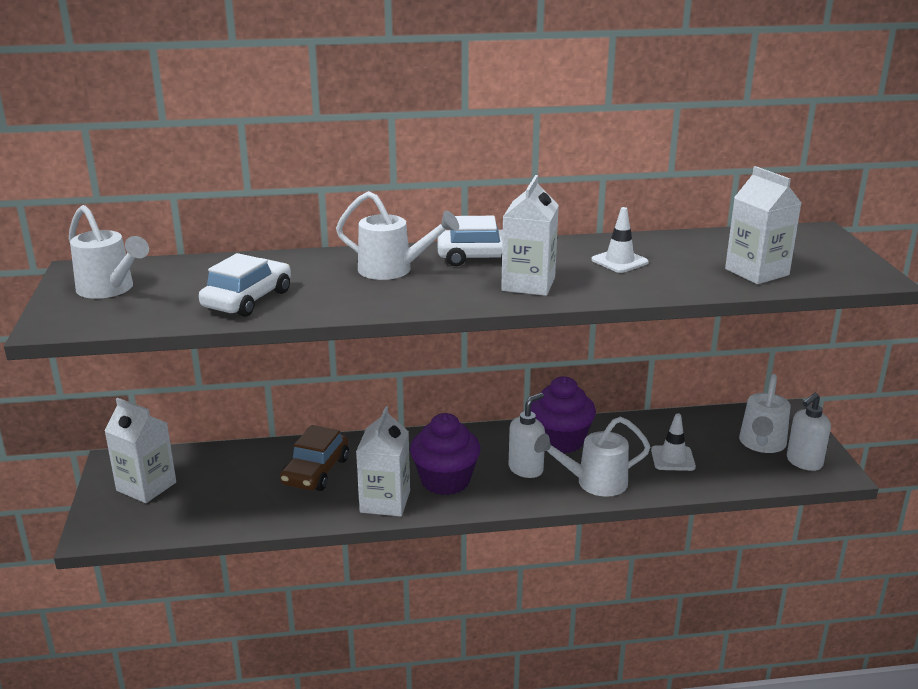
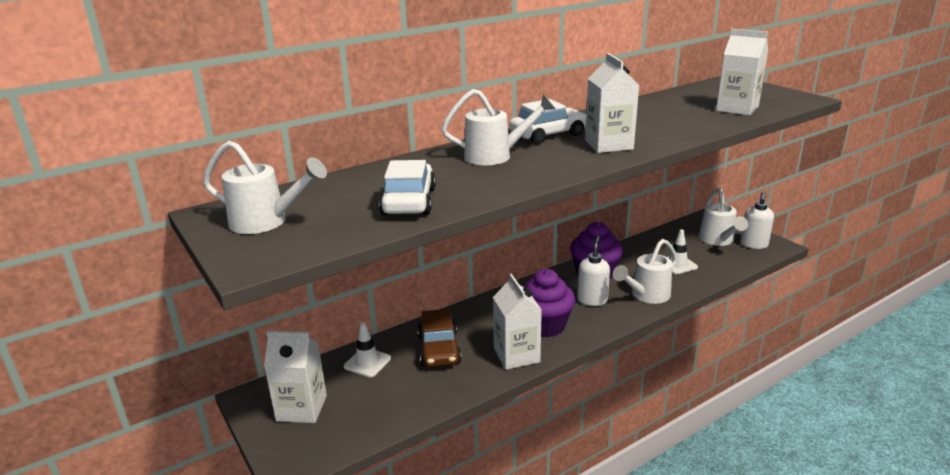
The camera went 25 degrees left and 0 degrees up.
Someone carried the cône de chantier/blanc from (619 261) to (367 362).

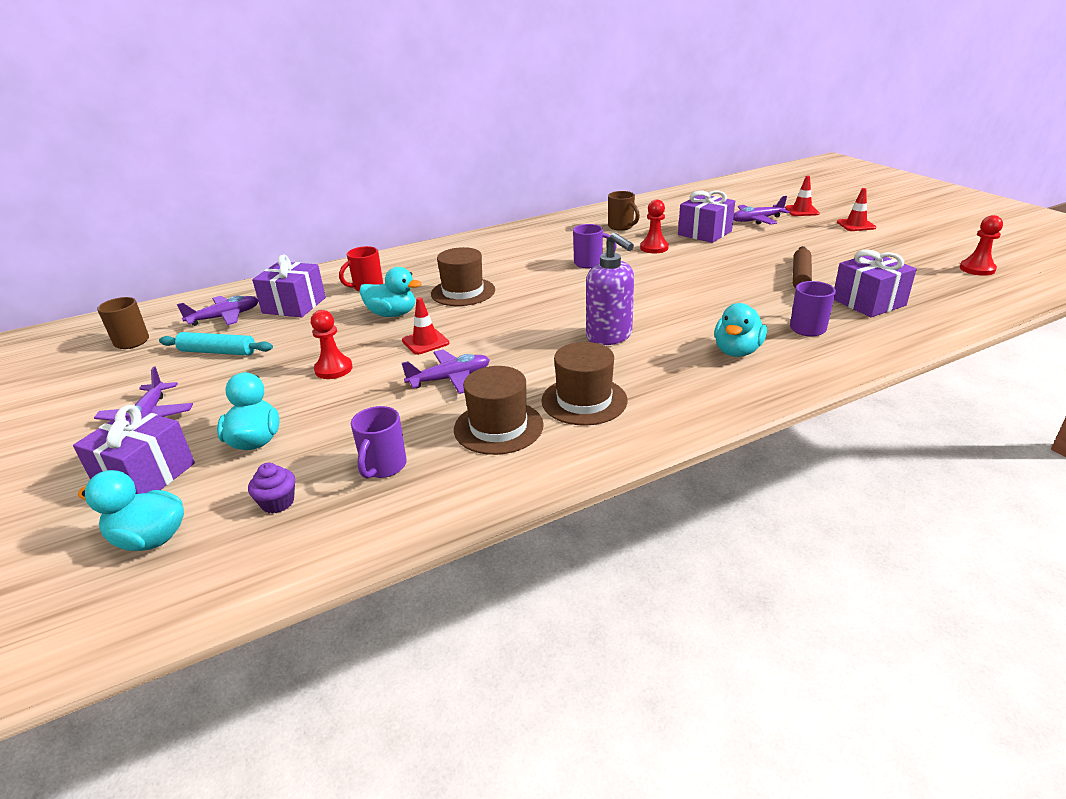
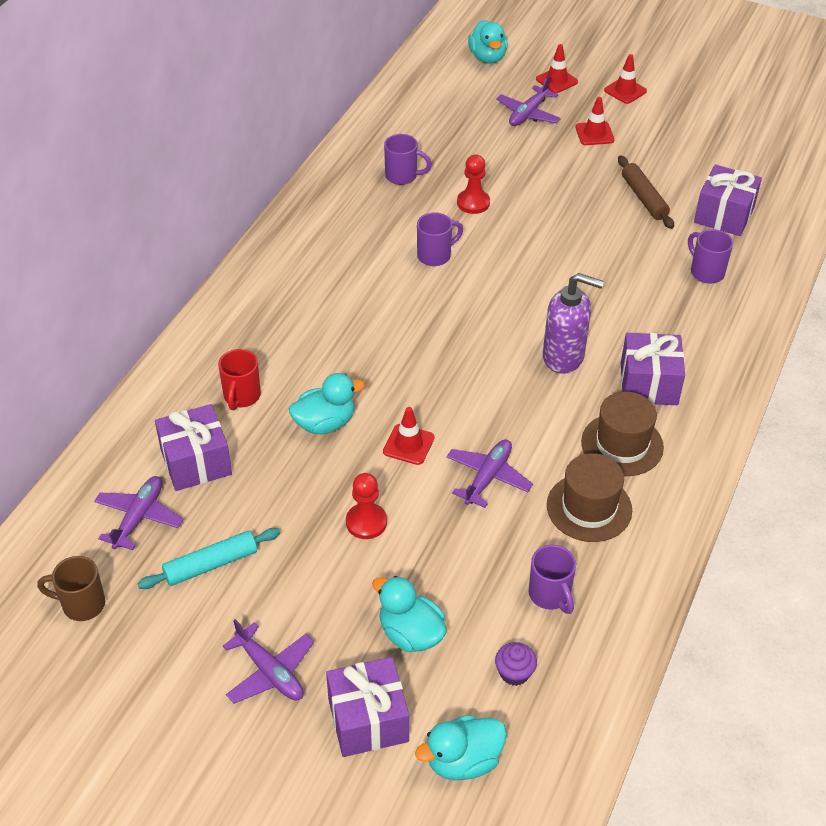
The camera went 40 degrees left and 15 degrees up.
Someone repainted the tasse/marron at (621 227), which became the tasse/violet at (402 176).
Someone carried the canard/turquoise from (737 351) to (487 57).
Someone put down the cône de chantier/rouge at (594 134).
Someone carried the cadeau/violet from (704 233) to (649 384).
Someone took away the chapeau/marron at (463 292).
Someone took away the pion/rouge at (977 269).

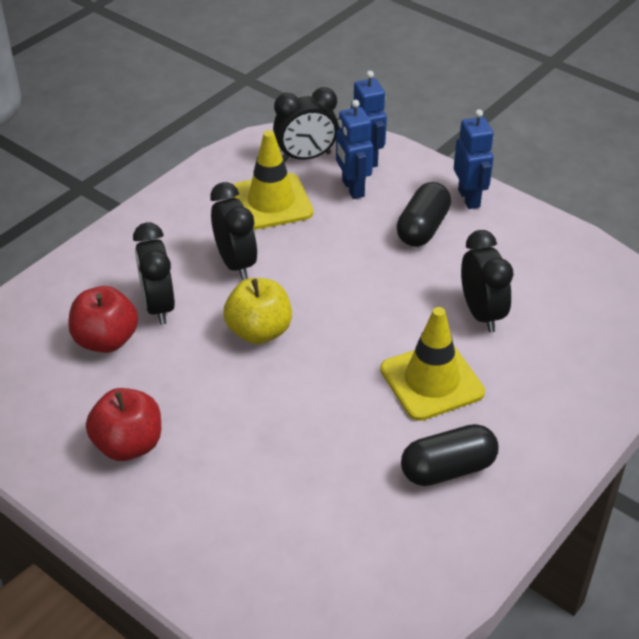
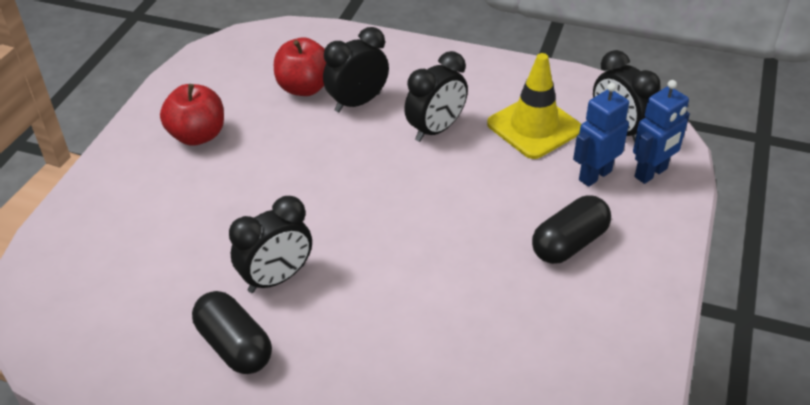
The camera went 70 degrees right and 0 degrees up.
Someone carried the réveil/noir from (481 314) to (277 278).
Someone rotated the gélule/noir at (423 228) by 45 degrees counterclockwise.
Someone took away the pomme/jaune at (259 331).
Someone took away the cône de chantier/jaune at (431 381).
Someone took away the robot/bleu at (469 198).

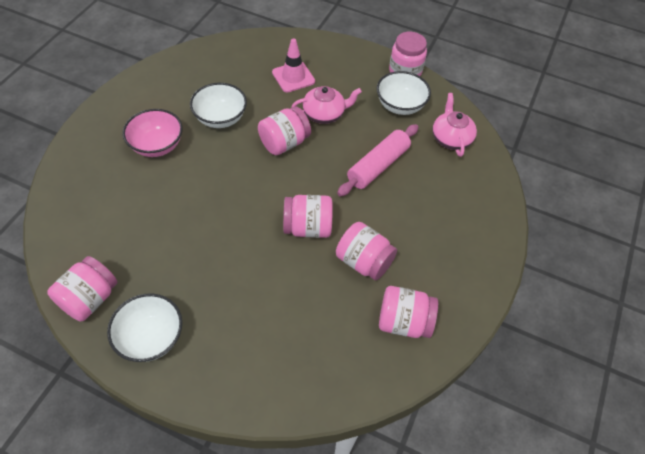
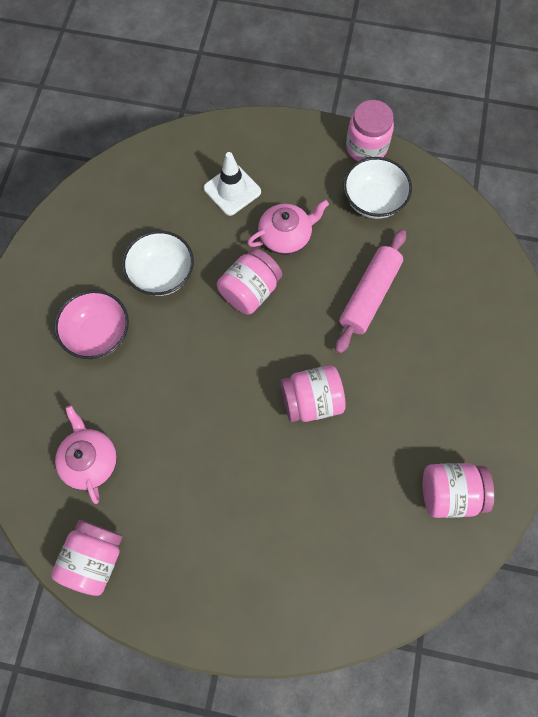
The camera went 10 degrees left and 15 degrees up.
Someone carried the théière/rose from (451 138) to (90 460).
Someone repainted the cône de chantier/rose at (293 77), which became the cône de chantier/blanc at (232 190).
Someone took away the bol/blanc at (151 337).
Someone took away the bocal/rose at (363 261).

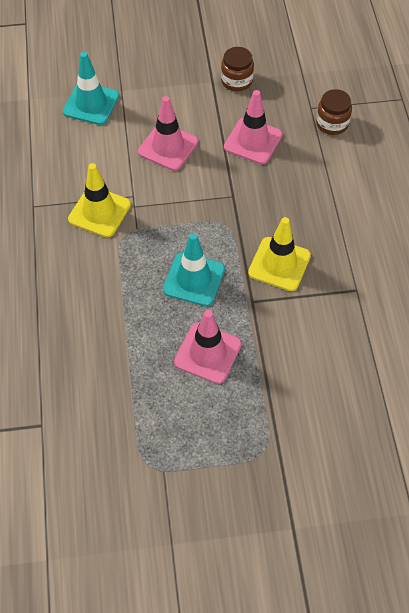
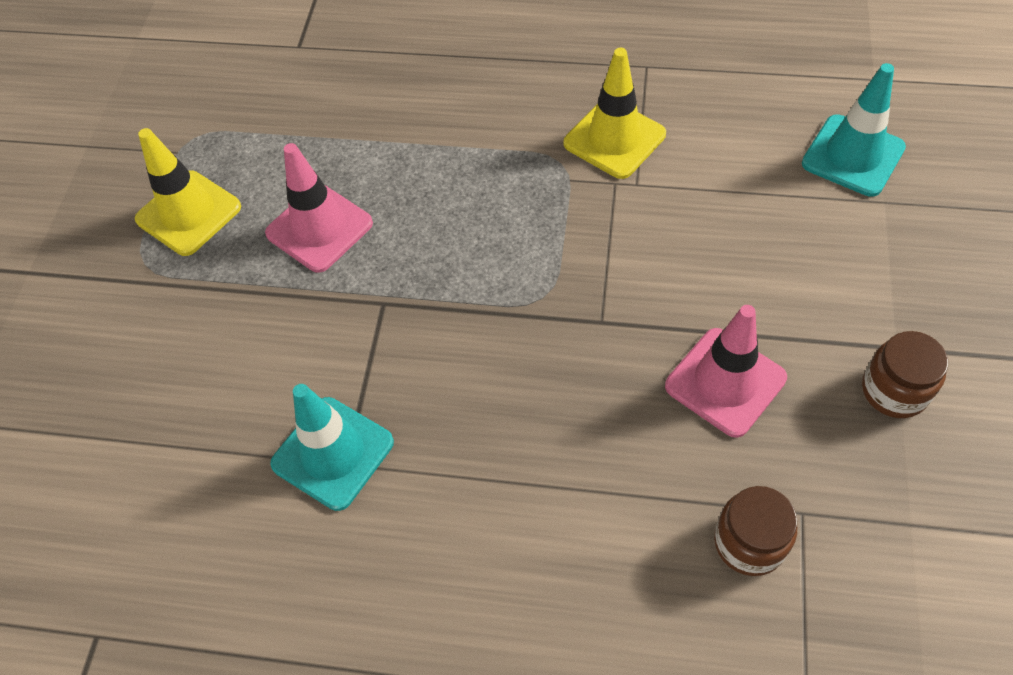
The camera went 110 degrees right and 0 degrees up.
Someone carried the cône de chantier/jaune from (279 264) to (188 213).
Someone carried the cône de chantier/turquoise from (194 279) to (333 453).
Someone took away the cône de chantier/rose at (168 147).

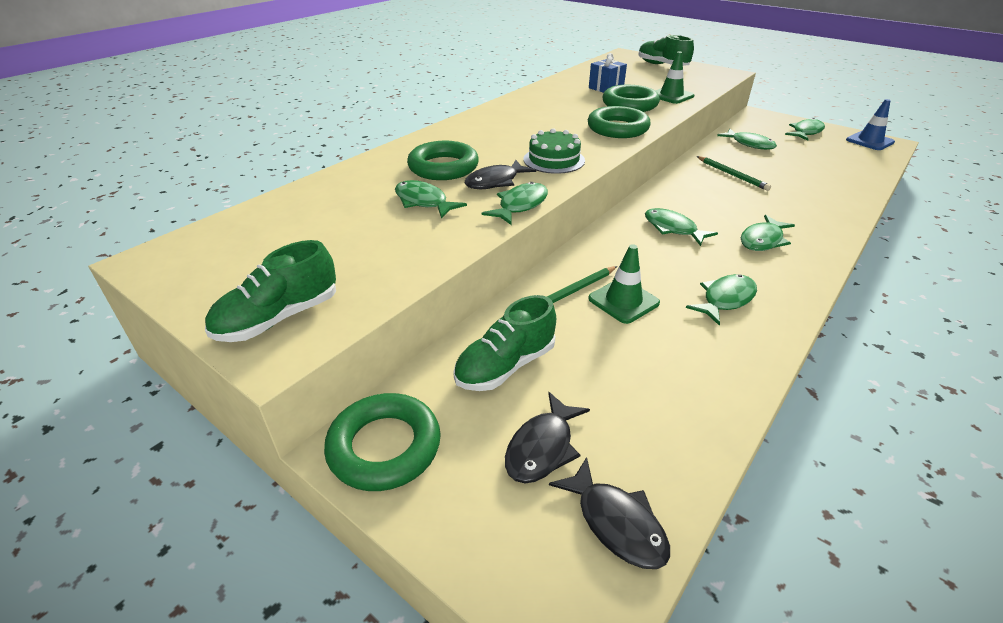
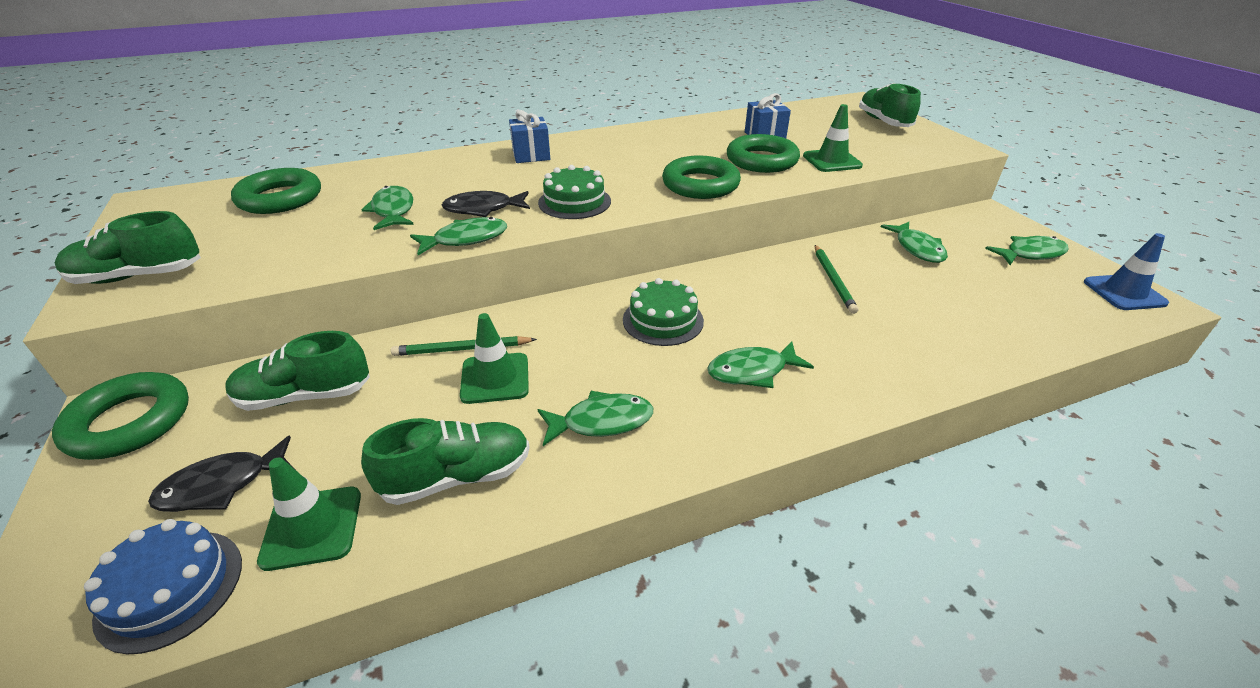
The camera went 30 degrees right and 0 degrees up.
Someone swapped the poisson/noir at (616 522) for the gâteau/bleu at (170 589).
Someone carried the anneau/vert from (443 167) to (280 198).
Someone put down the cône de chantier/vert at (312 527).
Someone put down the chaussure/vert at (457 477).
Someone put down the cadeau/bleu at (531 155).
Someone swapped the poisson/vert at (672 229) for the gâteau/vert at (663 320).

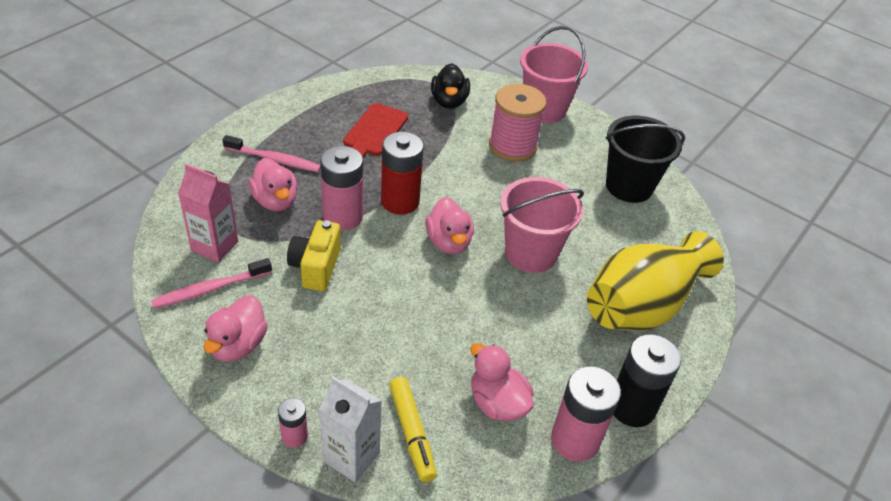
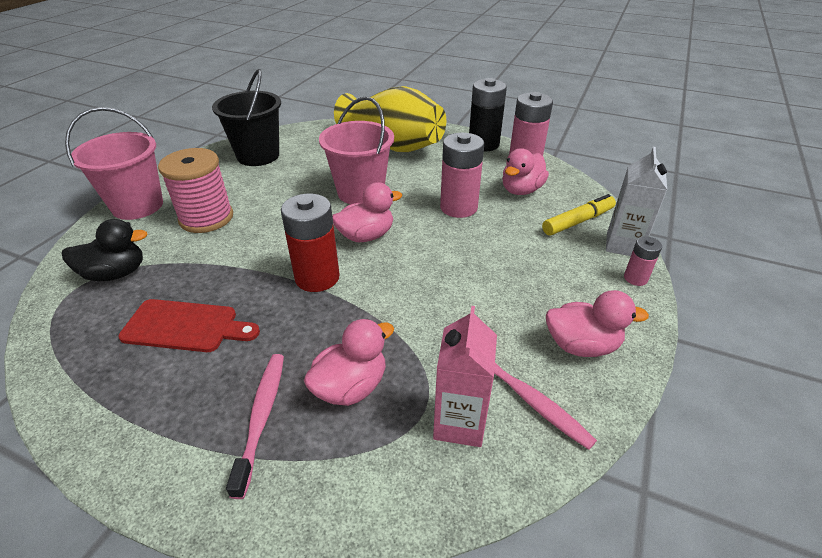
The camera went 100 degrees left and 5 degrees down.
Someone carried the pile/rose from (343 217) to (458 207).
Someone took away the appareil photo/jaune at (316 267).

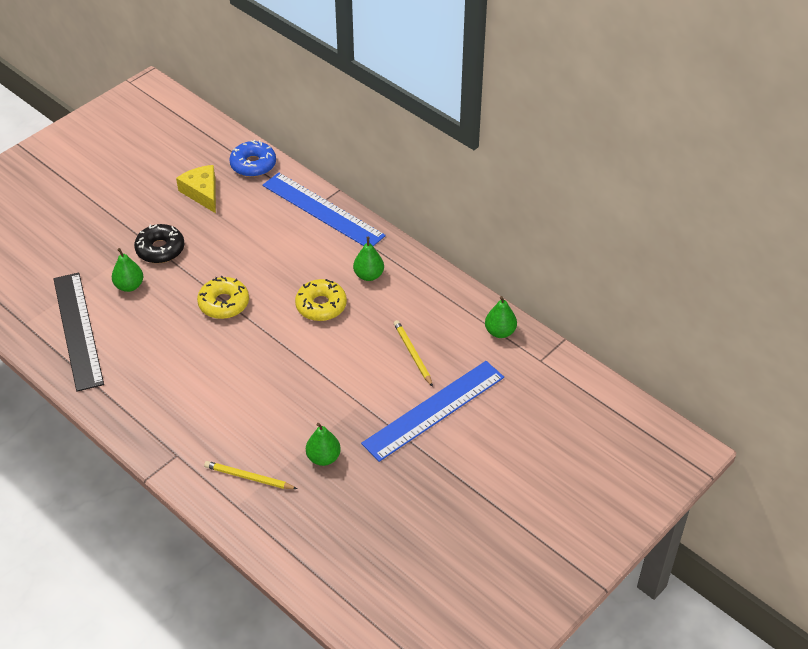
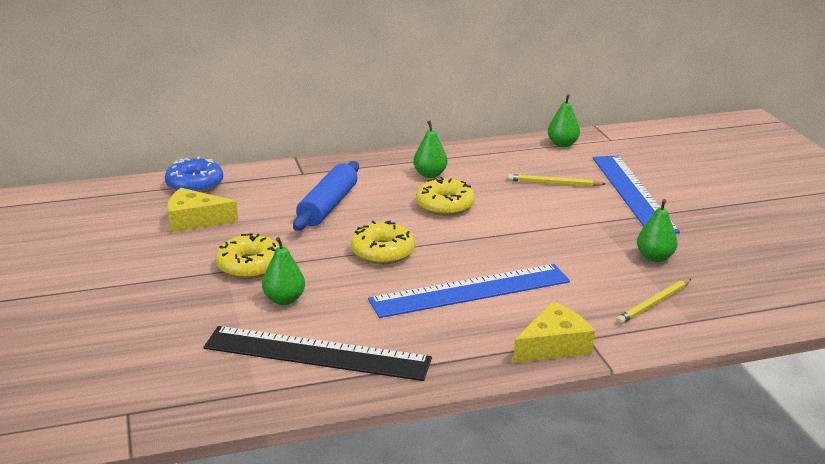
The camera went 60 degrees left and 20 degrees down.
Someone repainted the beignet/noir at (160 249), which became the beignet/jaune at (249 266).
Someone put down the rouleau à pâtisserie/bleu at (328 206).
Someone carried the règle/bleu from (322 210) to (470 291).
Someone put down the fromage/jaune at (553 345).

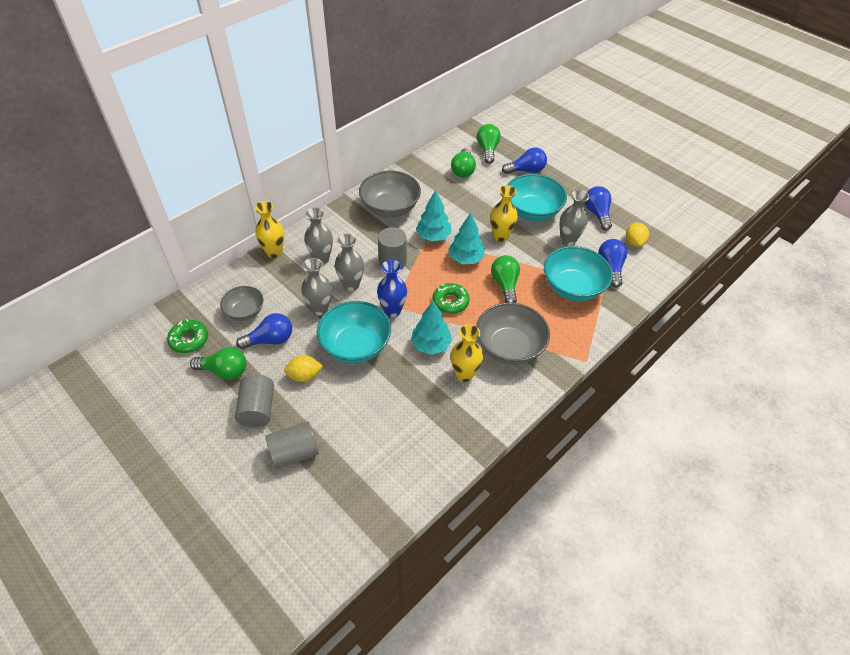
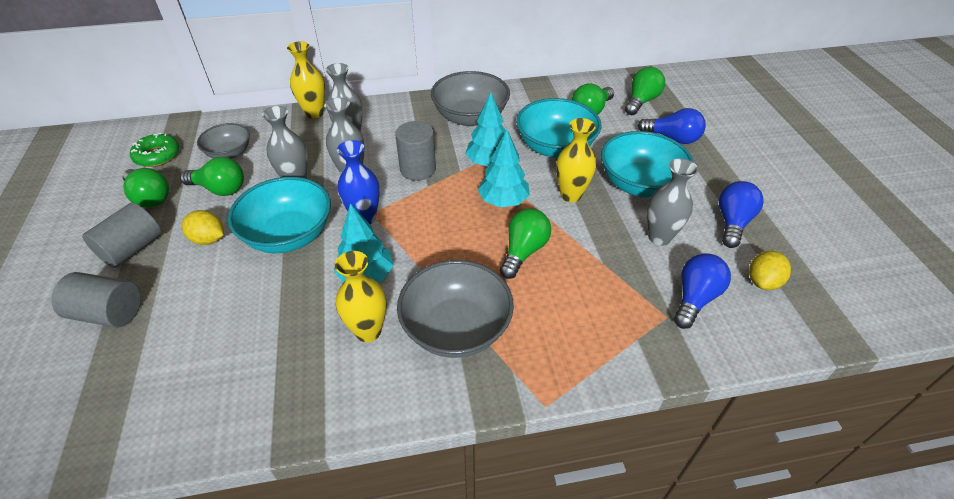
The camera went 35 degrees right and 5 degrees down.
Someone repainted the ampoule/bleu at (270 340), which became the ampoule/vert at (220 189).
Someone carried the bol/turquoise from (572 287) to (555 147).
Someone took away the beignet/vert at (450 302).

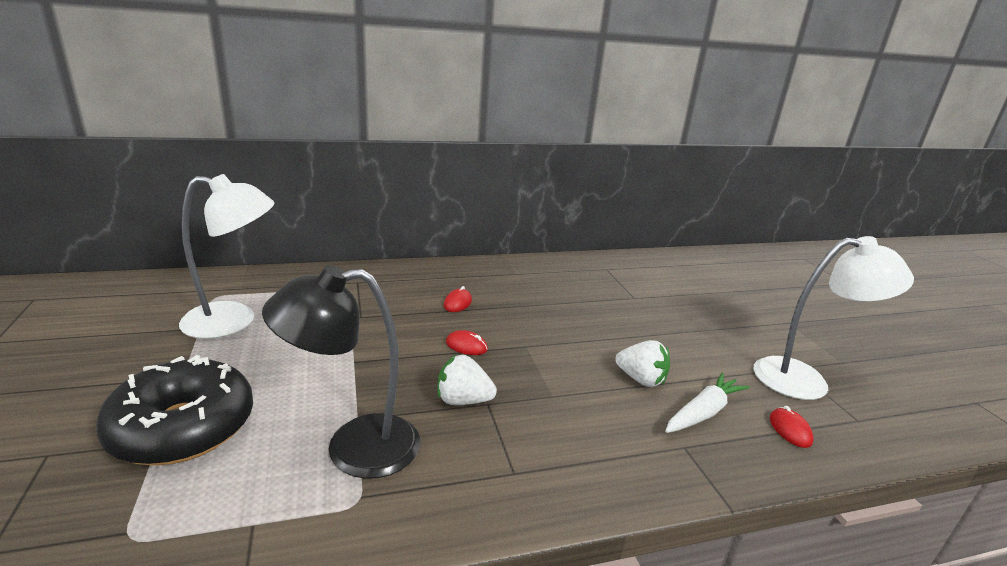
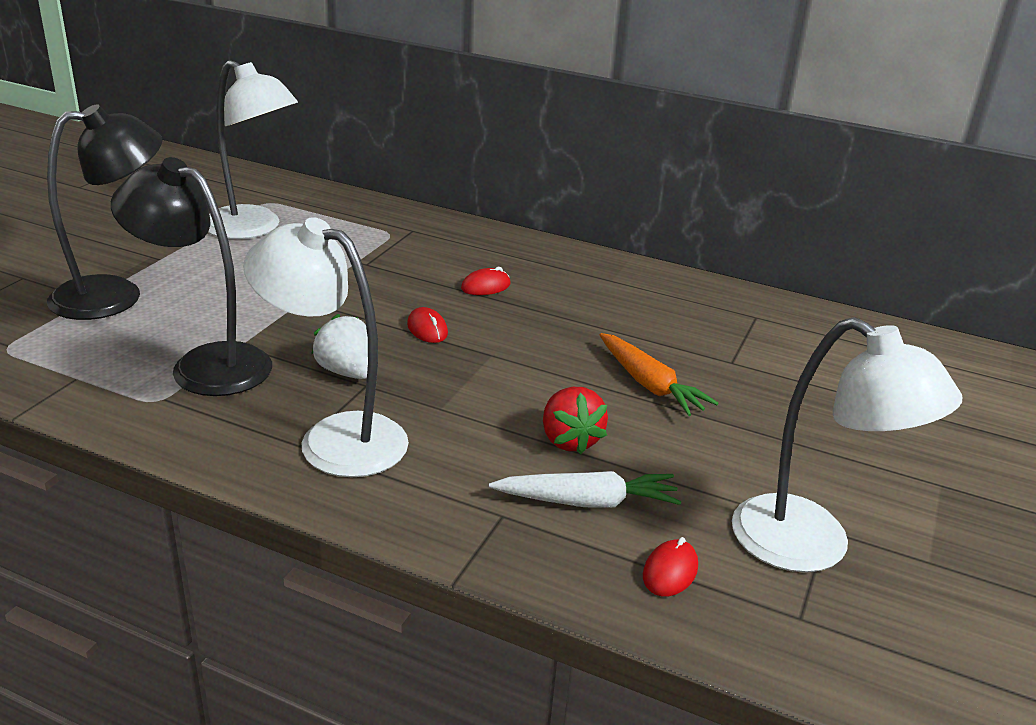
The camera went 40 degrees right and 5 degrees up.
Someone swapped the beignet/noir at (183 427) for the lampe/noir at (115 295).
Someone put down the lampe/blanc at (334 438).
Someone repainted the fraise/blanc at (641 379), which became the fraise/rouge at (569 440).
Someone put down the carotte/orange at (649 384).

